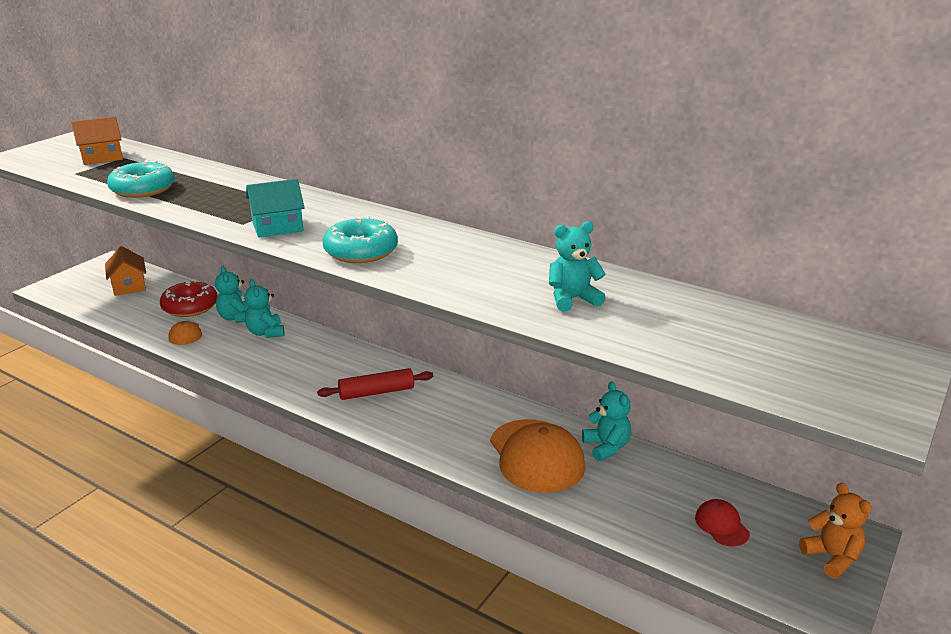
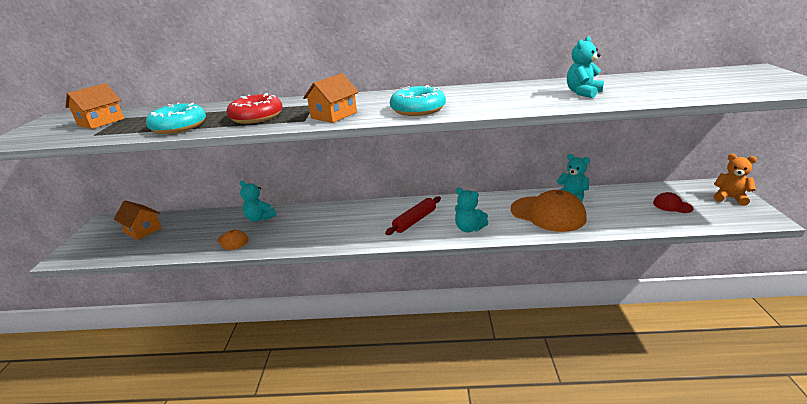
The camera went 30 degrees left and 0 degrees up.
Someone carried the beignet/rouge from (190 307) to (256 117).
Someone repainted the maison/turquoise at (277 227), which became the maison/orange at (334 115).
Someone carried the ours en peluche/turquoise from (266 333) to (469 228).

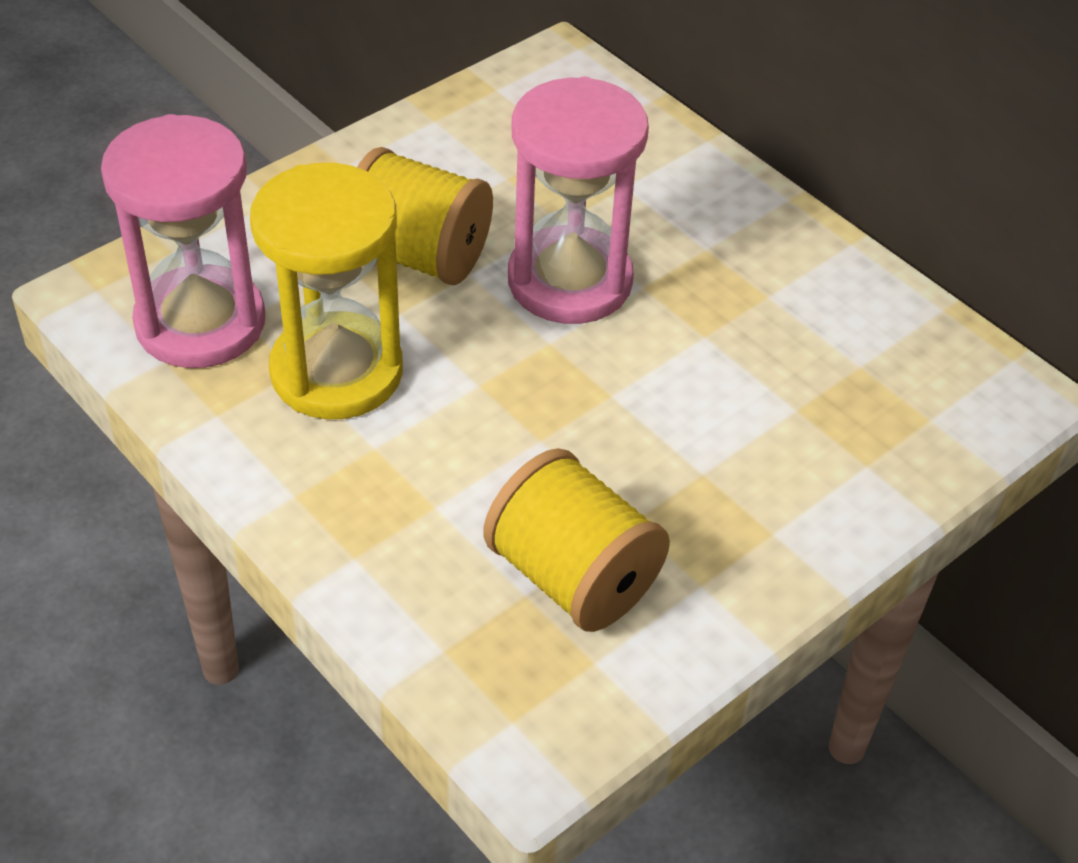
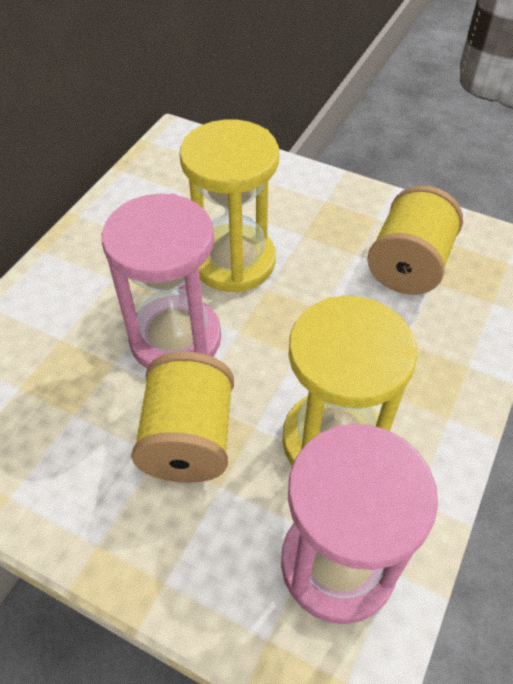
The camera went 110 degrees left and 5 degrees up.
Someone put down the sablier/jaune at (234 261).

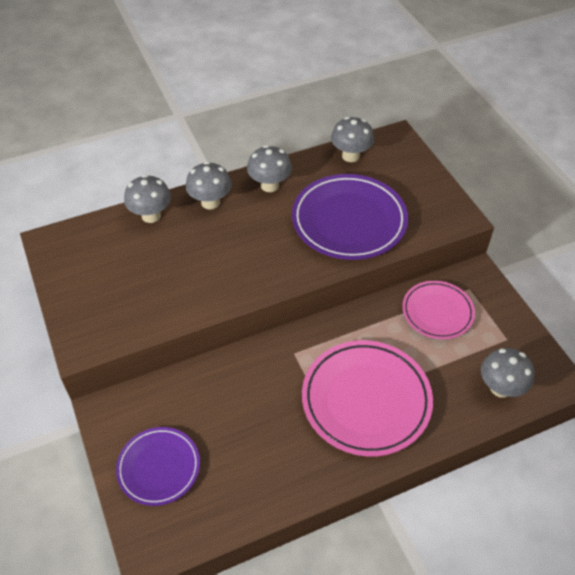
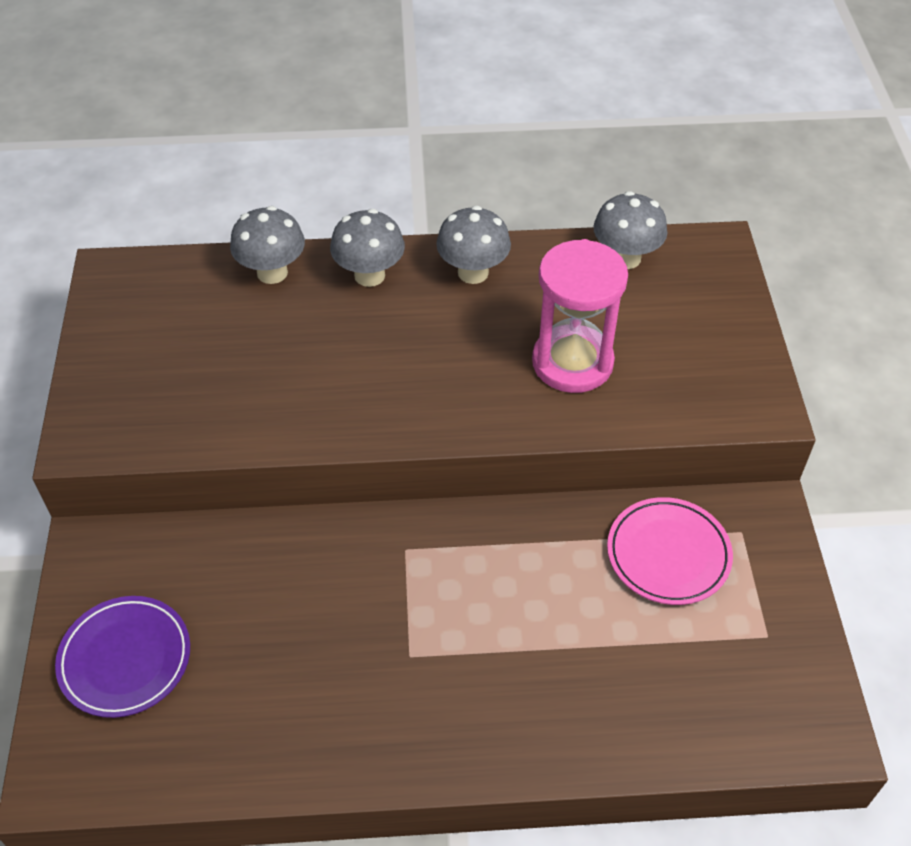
The camera went 20 degrees right and 0 degrees up.
Someone swapped the assiette/violet at (349 221) for the sablier/rose at (572 362).
Someone took away the assiette/rose at (366 400).
Someone took away the champignon/gris at (500 388).

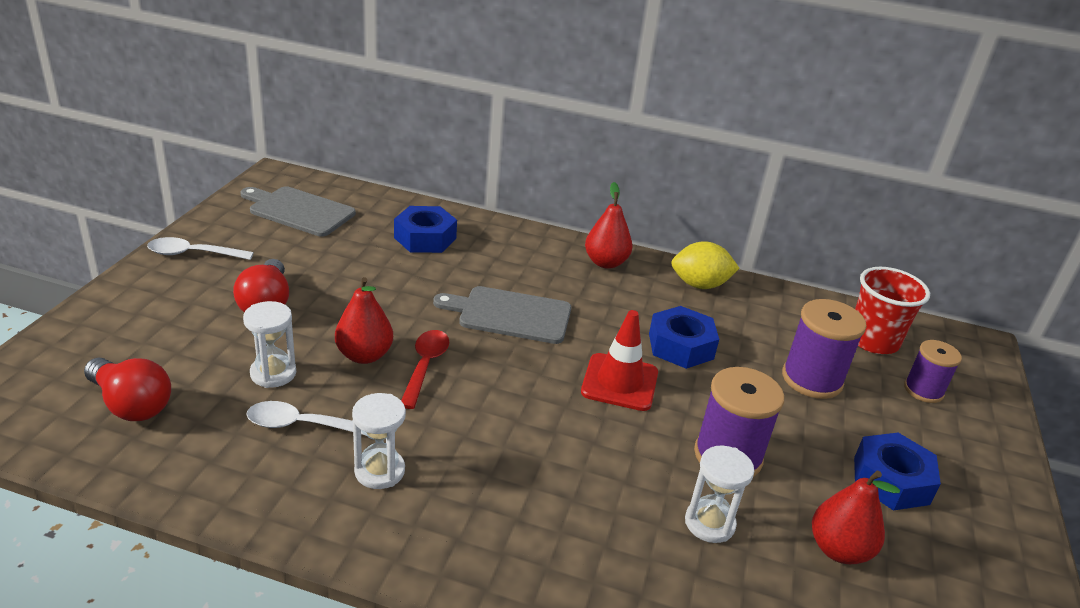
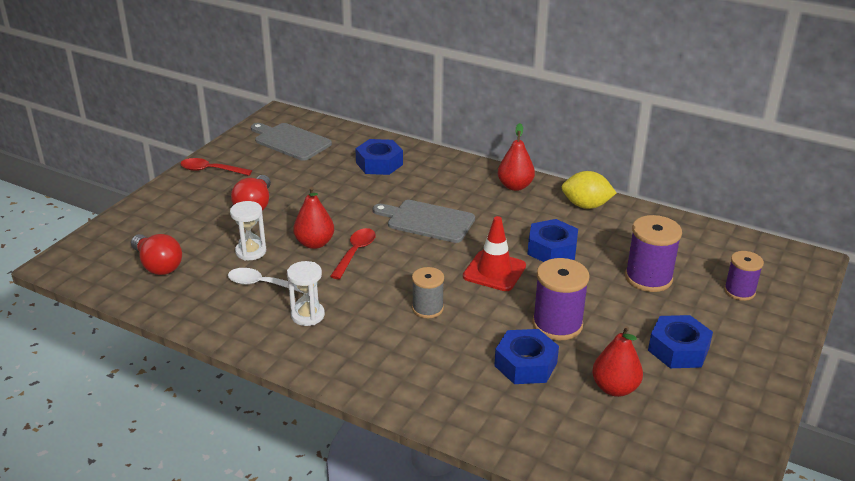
The camera went 15 degrees right and 0 degrees up.
Someone repainted the cuillère/blanc at (193 254), which became the cuillère/rouge at (211 170).
Someone put down the bobine/gris at (427 308).
Someone swapped the sablier/blanc at (709 523) for the écrou/bleu at (525 364).
Someone took away the gobelet/rouge at (873 341).

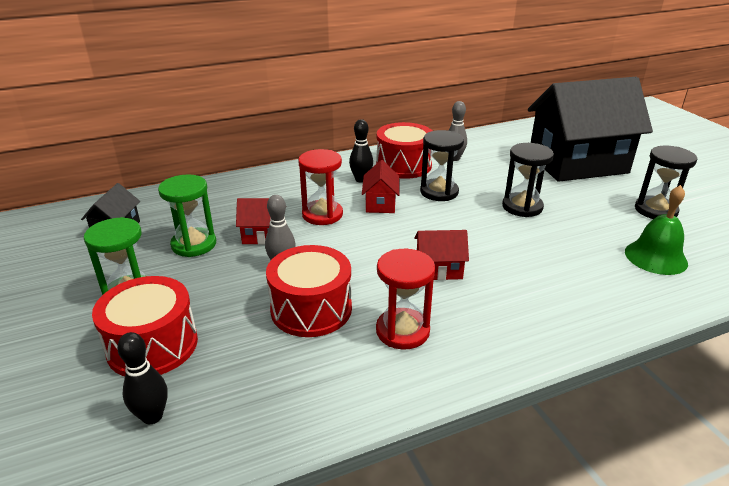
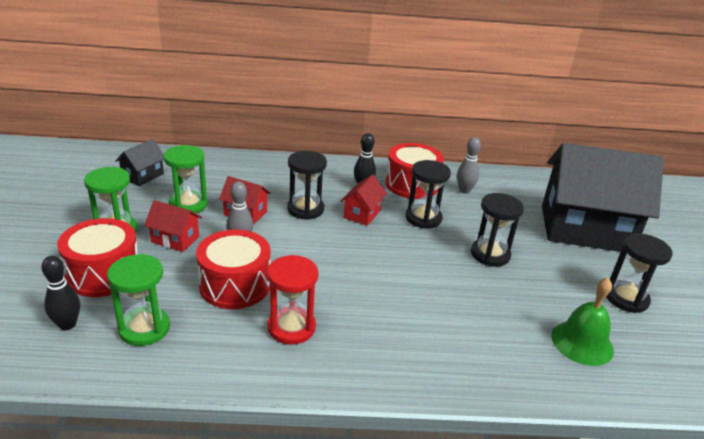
The camera went 20 degrees right and 0 degrees up.
Someone put down the sablier/vert at (144 328).
Someone carried the maison/rouge from (439 269) to (175 239).
Someone repainted the sablier/rouge at (322 215), which became the sablier/noir at (305 209).

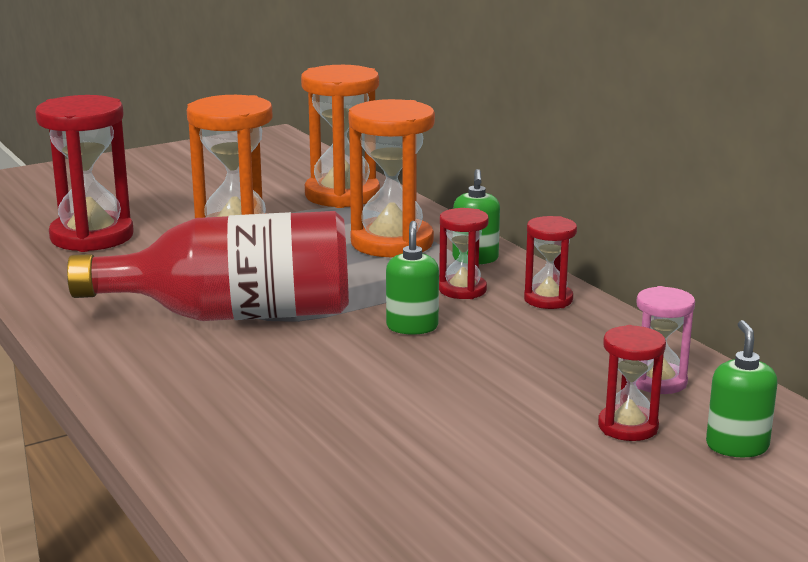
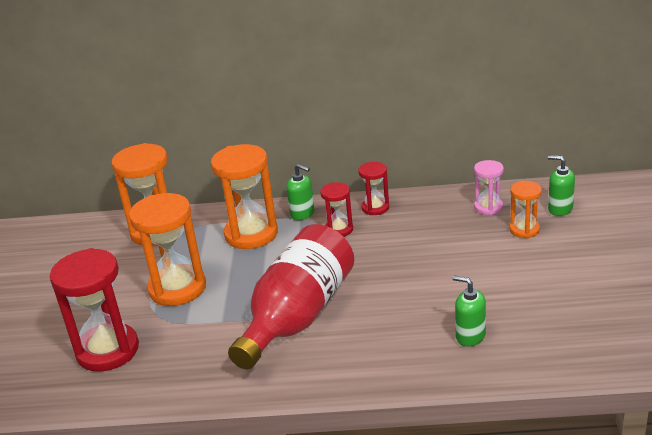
The camera went 55 degrees left and 10 degrees up.
Someone carried the distributeur de savon/vert from (412 327) to (470 336).
Someone repainted the sablier/rouge at (628 427), which became the sablier/orange at (524 230).

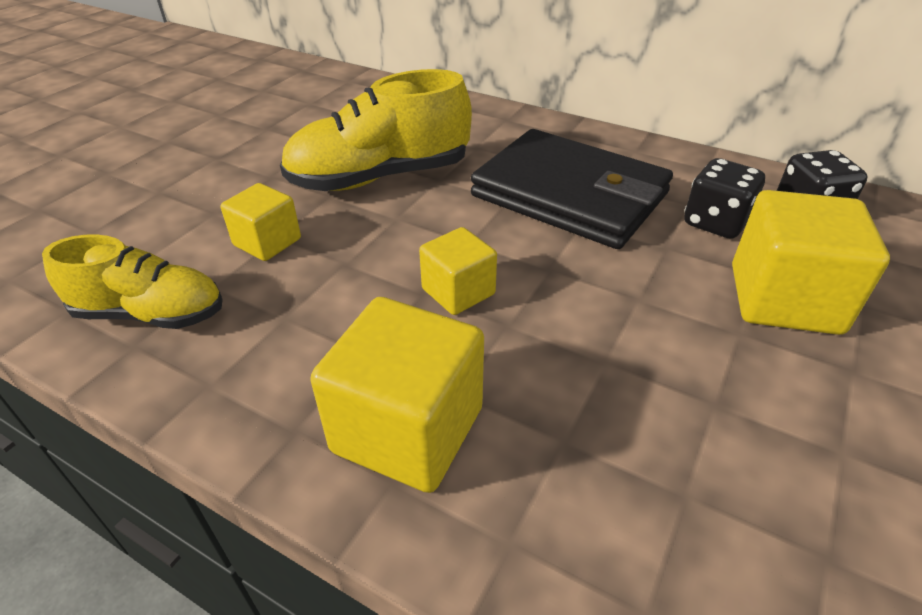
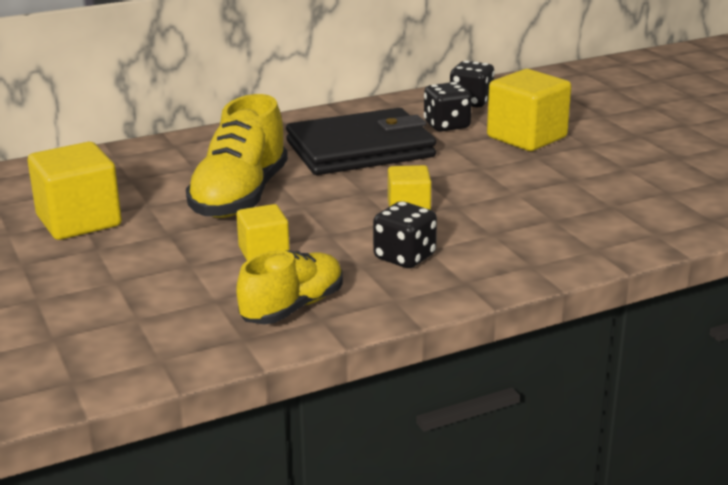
The camera went 55 degrees left and 15 degrees down.
Someone carried the cube/jaune from (408 430) to (79 221).
Someone put down the dé/noir at (404 257).

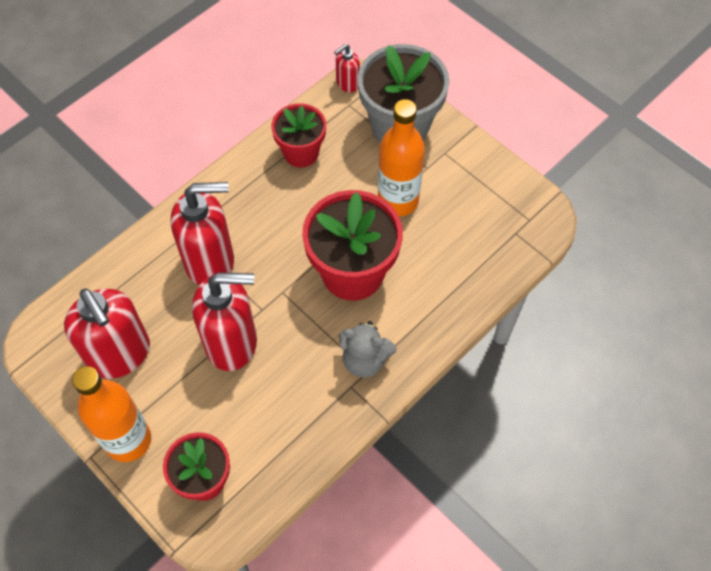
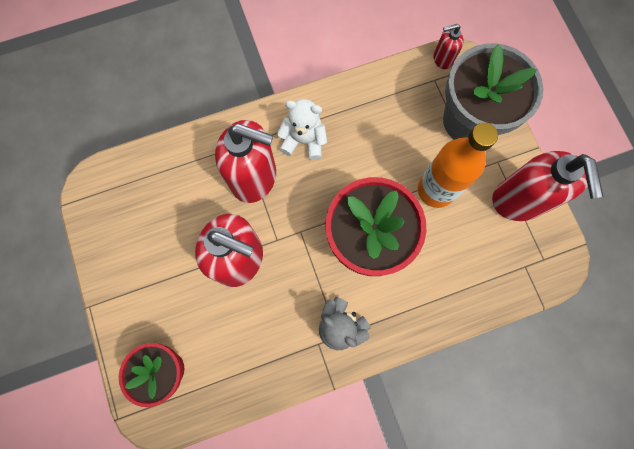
The camera went 25 degrees right and 15 degrees up.
Someone put down the ours en peluche/blanc at (304 140).
Someone carried the distributeur de savon/rouge from (120 354) to (518 201).
Someone took away the bouteille/orange at (128 440).
Someone took away the pot de fleurs/rouge at (301 153).

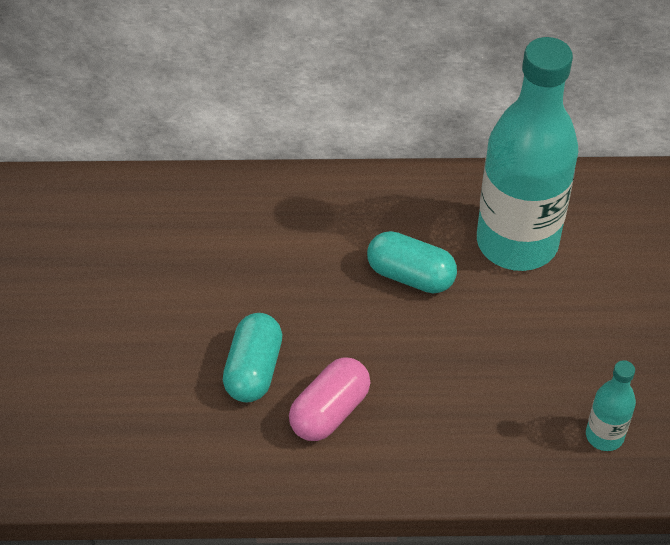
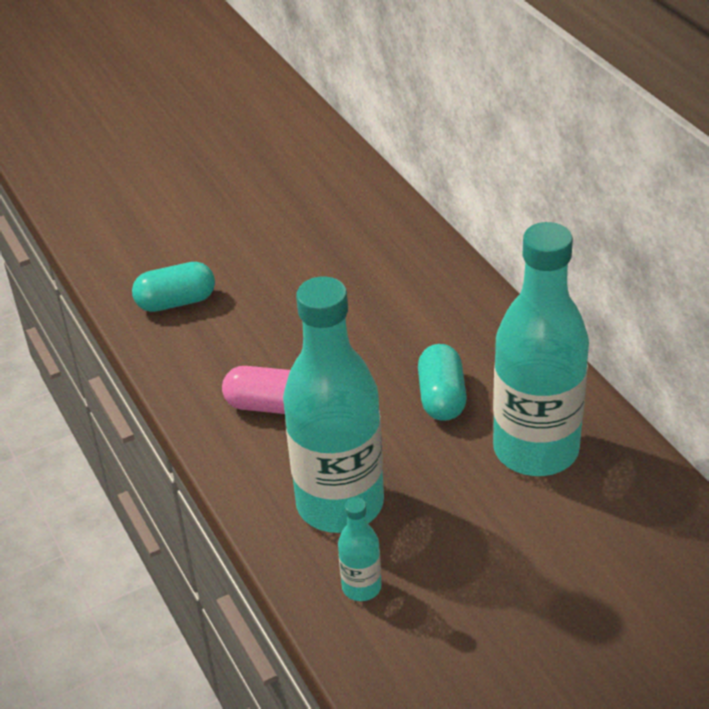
The camera went 65 degrees right and 10 degrees down.
Someone carried the gélule/turquoise from (253 370) to (176 302).
Someone put down the bouteille/turquoise at (340 504).

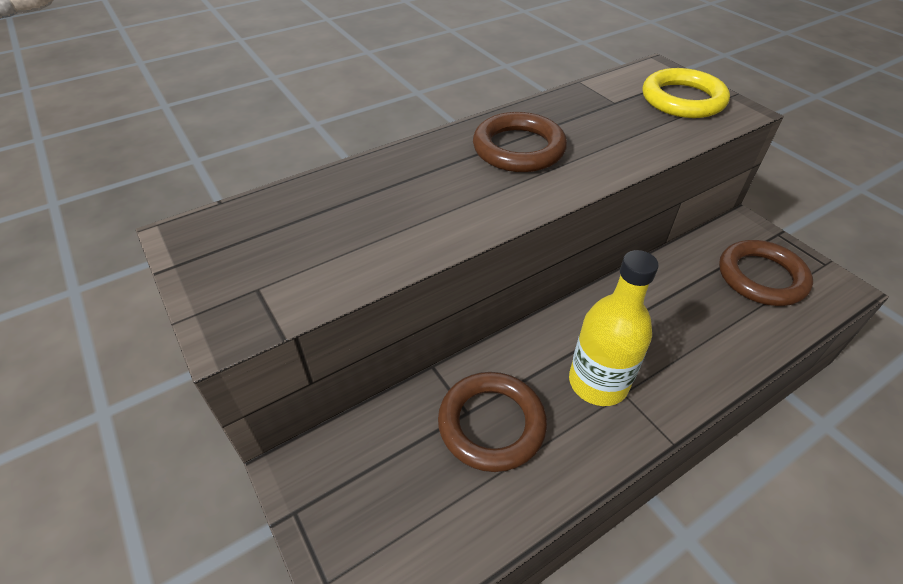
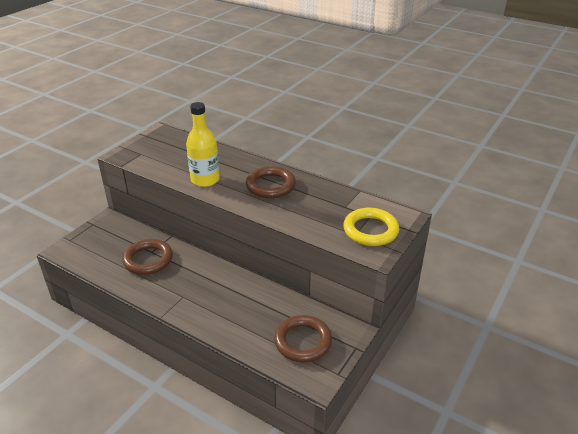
The camera went 65 degrees right and 10 degrees down.
Someone carried the bouteille/jaune from (598 382) to (205 180).

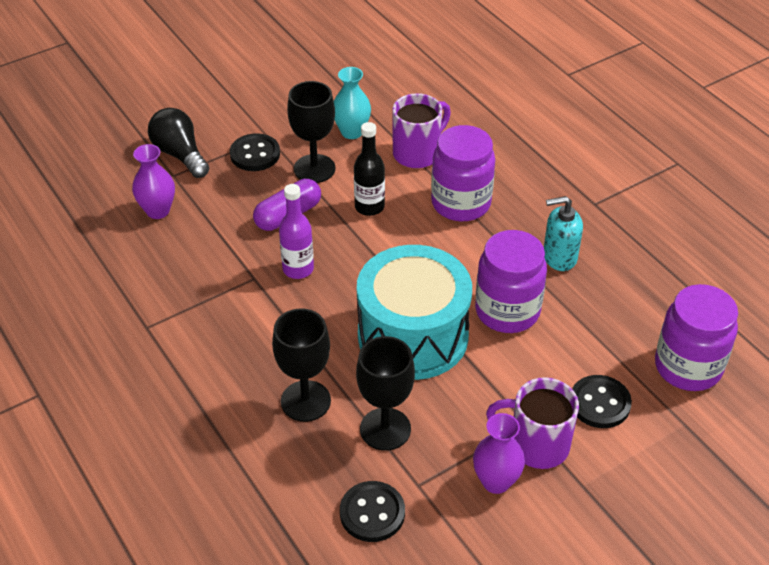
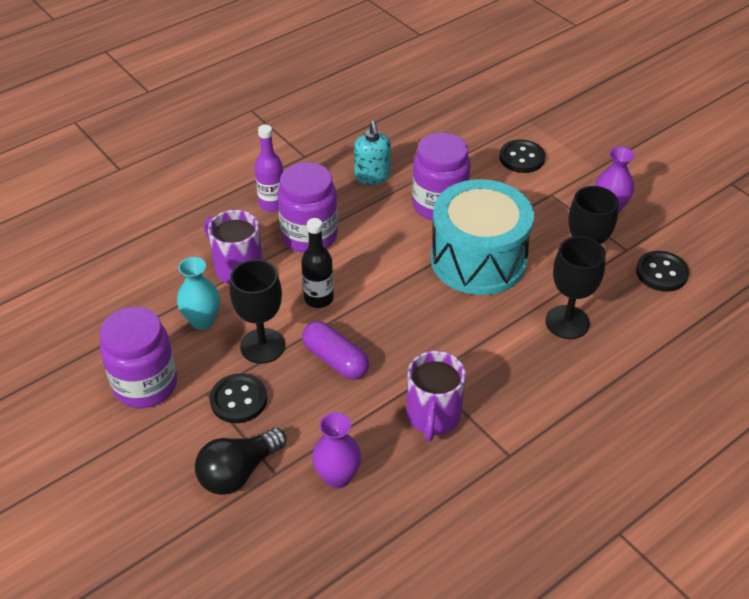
The camera went 95 degrees left and 0 degrees up.
Someone carried the bocal/violet from (688 367) to (145 385).
Someone carried the bouteille/violet from (298 269) to (272 204).
Someone carried the tasse/violet from (536 445) to (433 417).

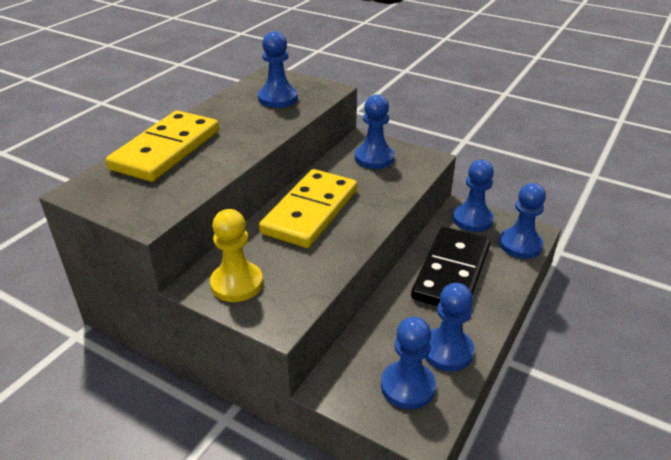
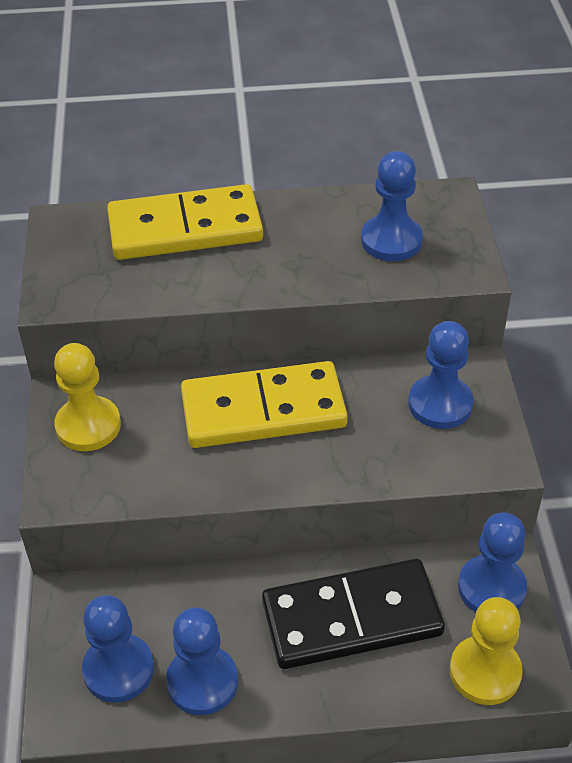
The camera went 55 degrees right and 10 degrees up.
Someone repainted the pion/bleu at (520 245), which became the pion/jaune at (485 672).

